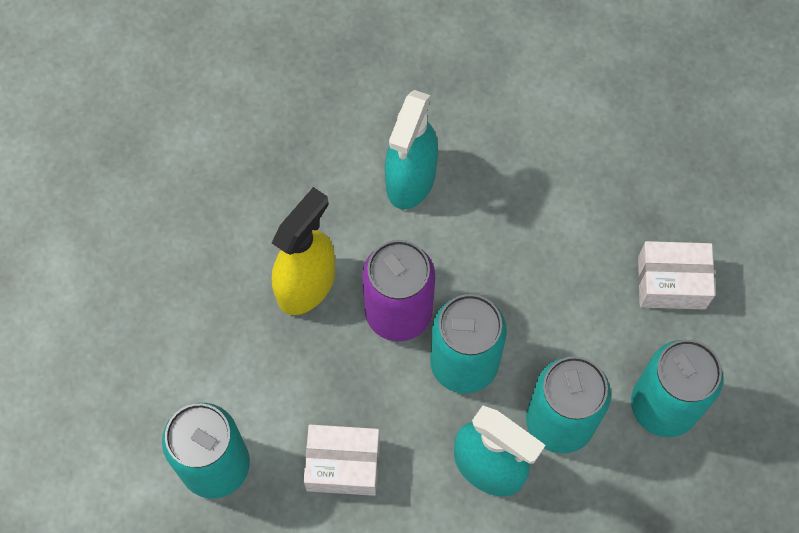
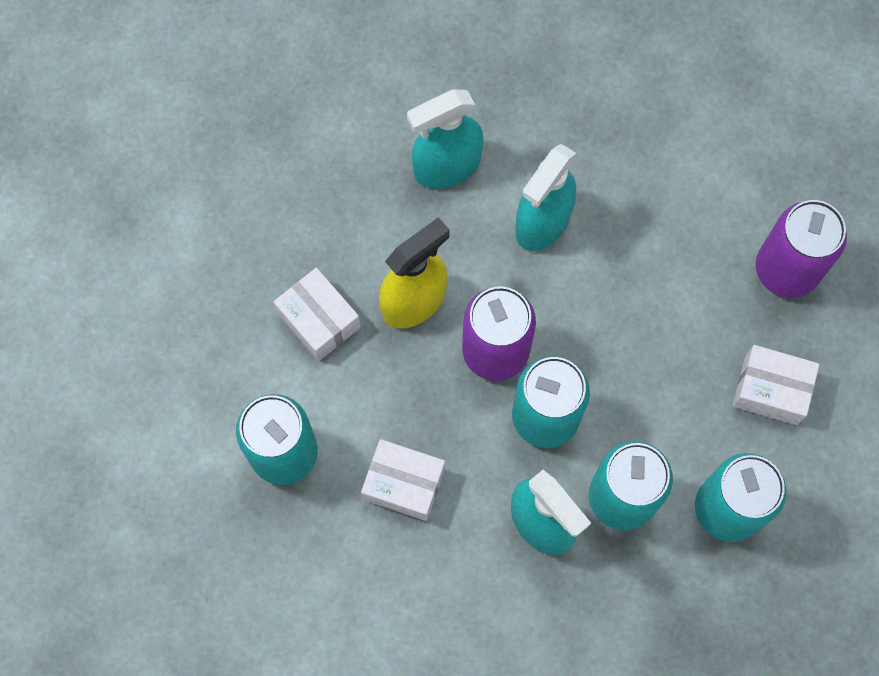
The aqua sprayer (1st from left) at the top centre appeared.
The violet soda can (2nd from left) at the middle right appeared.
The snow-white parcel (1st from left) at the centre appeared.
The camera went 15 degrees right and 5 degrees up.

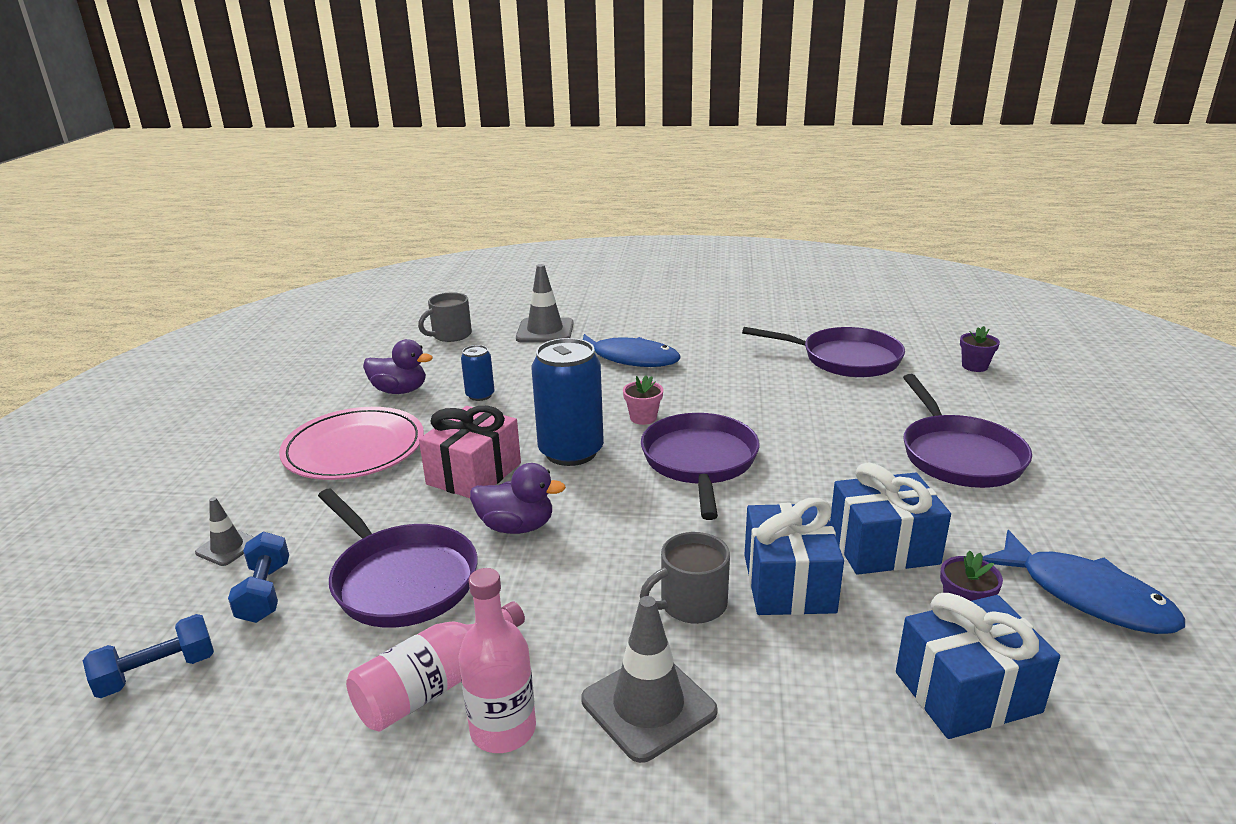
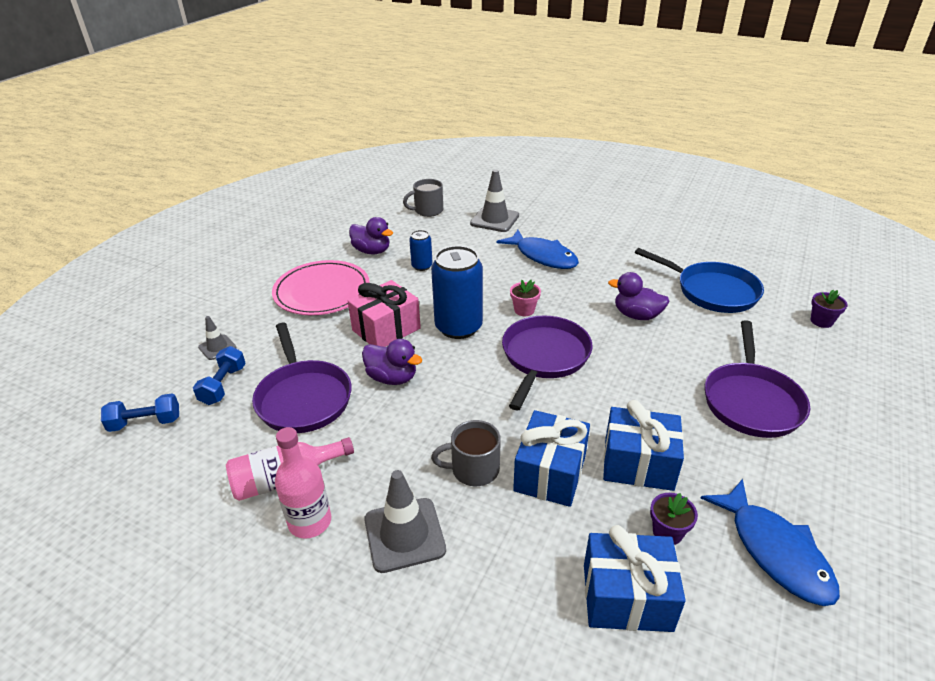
The violet skillet (3rd from left) at the centre became the royal blue skillet at the middle right.
The violet toy duck (3rd from left) at the middle right appeared.
The camera went 20 degrees right and 10 degrees up.

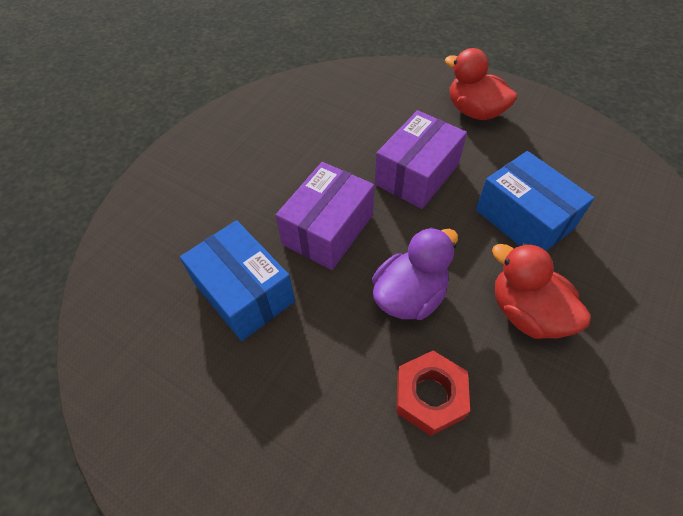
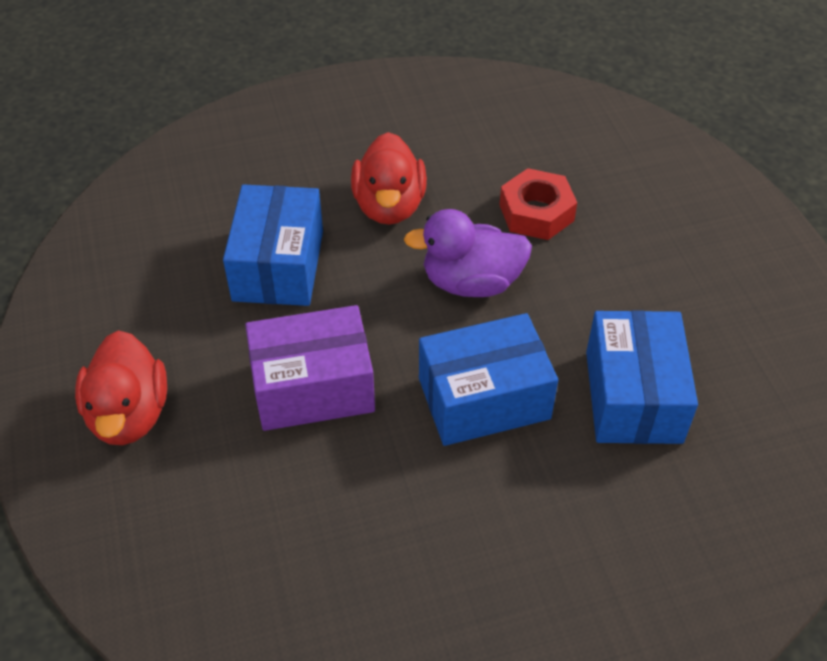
The violet parcel (1st from left) at the centre became the royal blue parcel (2nd from left) at the centre.
The camera went 140 degrees left and 5 degrees down.

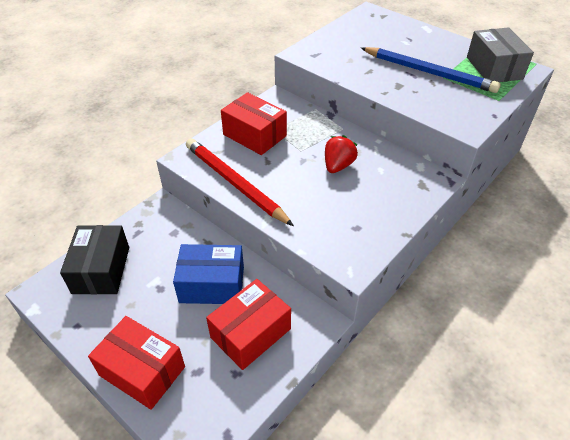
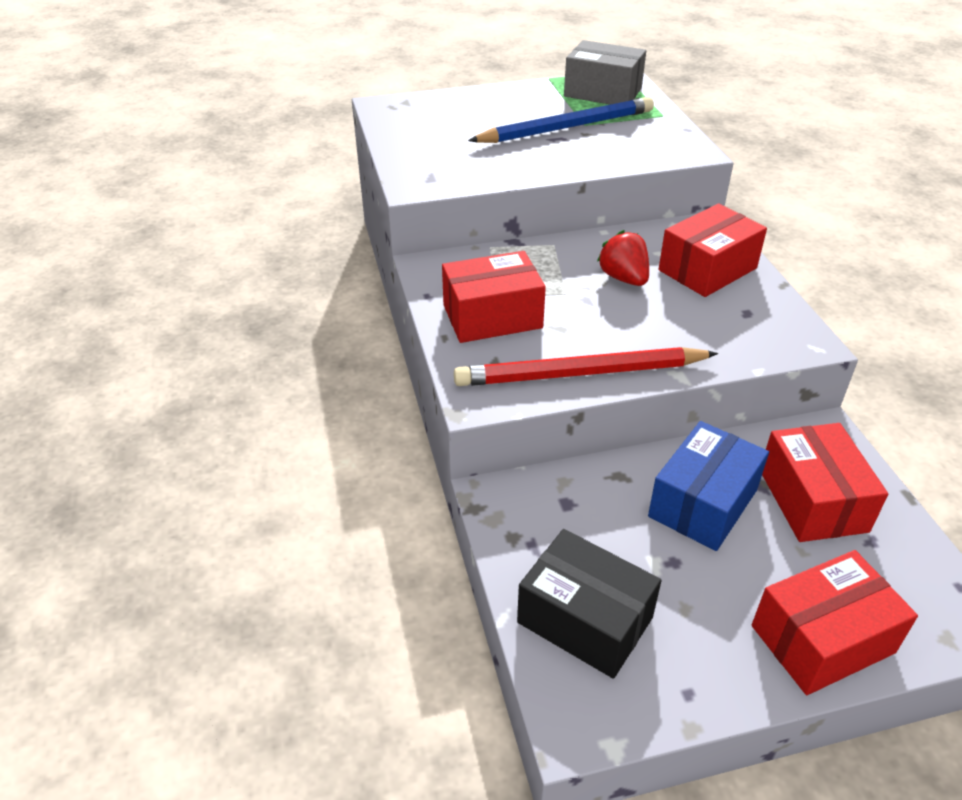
The crimson parcel (2nd from left) at the top right appeared.
The camera went 55 degrees left and 5 degrees down.

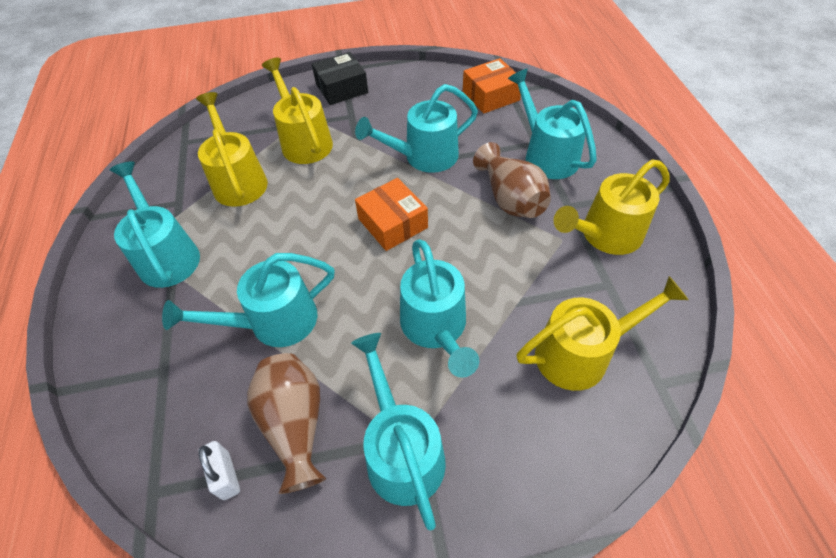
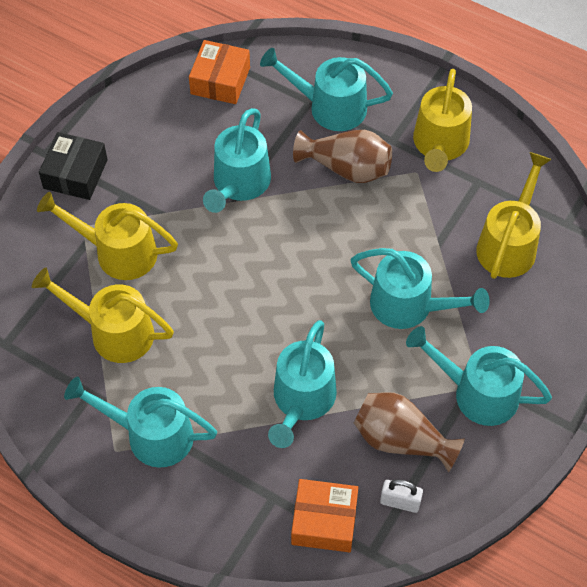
The orange-coloured parcel (1st from left in the first image) moved from the centre to the bottom centre.
The camera went 50 degrees left and 5 degrees up.

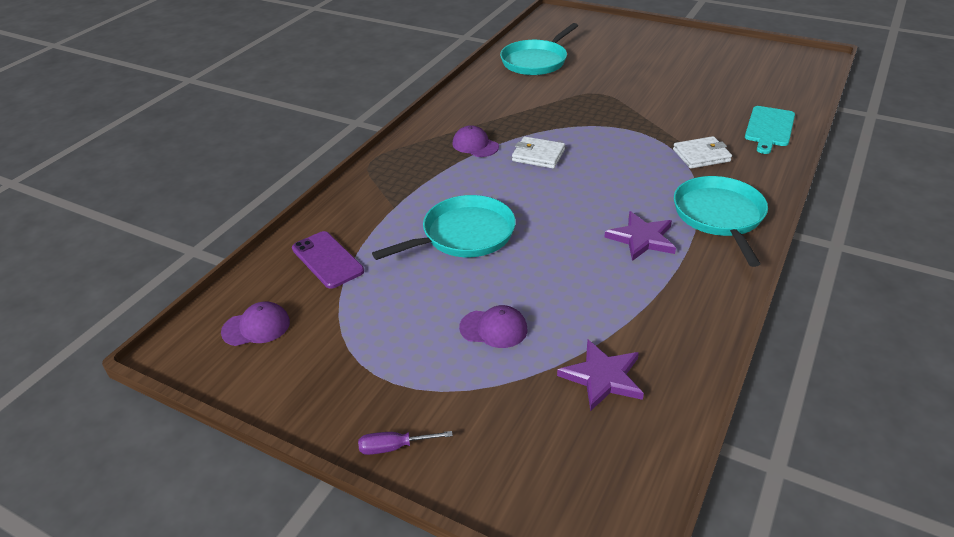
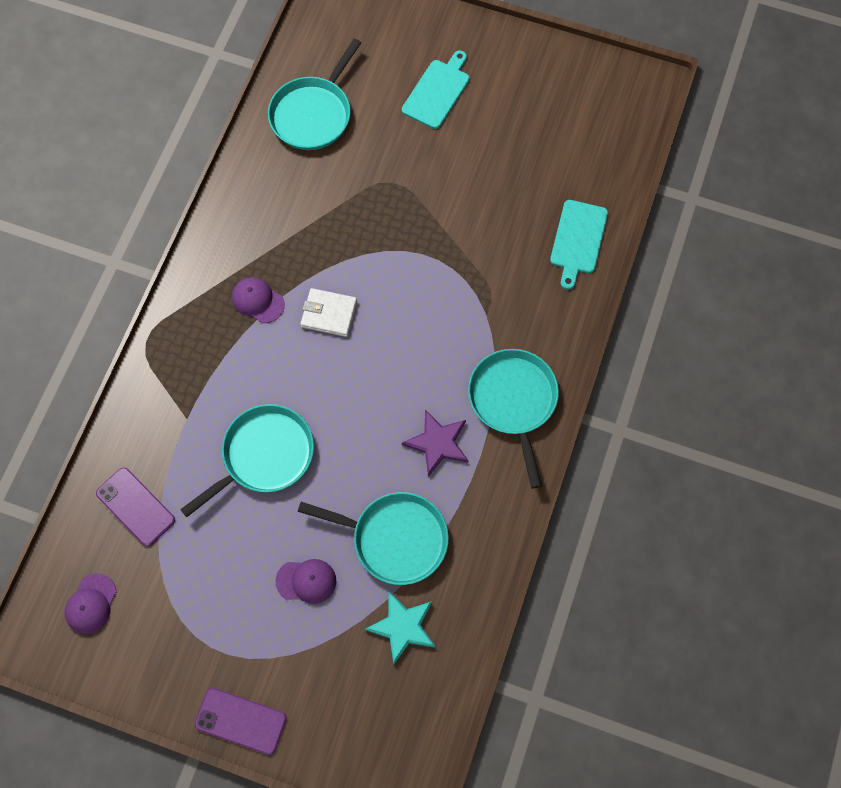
The snow-white wallet (2nd from left) at the top right disappeared.
The violet baseball cap (1st from left) at the middle left turned 135 degrees clockwise.
The violet star (1st from left) at the bottom centre became the aqua star at the bottom centre.
The violet hand screwdriver at the bottom centre was replaced by the violet smartphone (2nd from left) at the bottom left.
The aqua cutting board (1st from left) at the top centre appeared.
The aqua skillet (3rd from left) at the bottom centre appeared.
The camera went 10 degrees left and 30 degrees up.

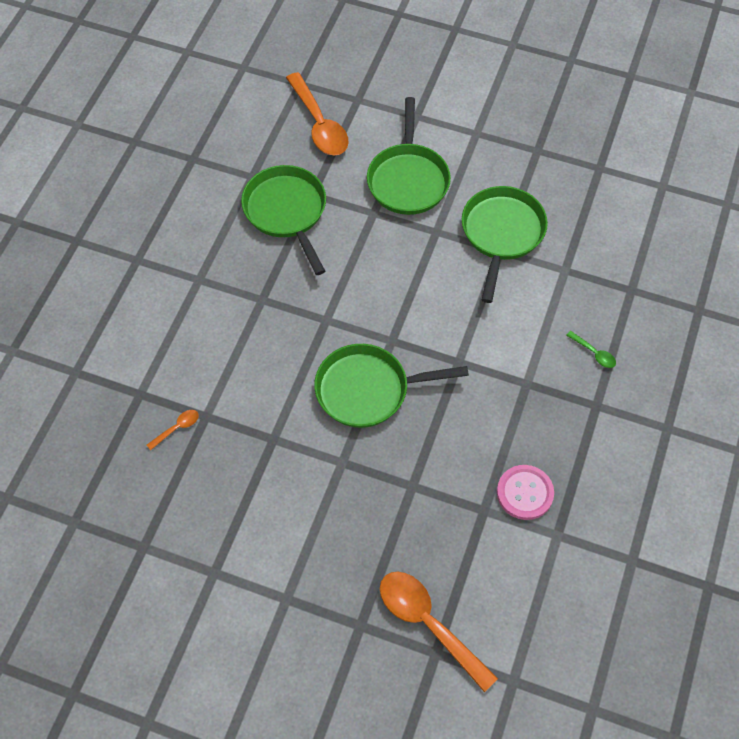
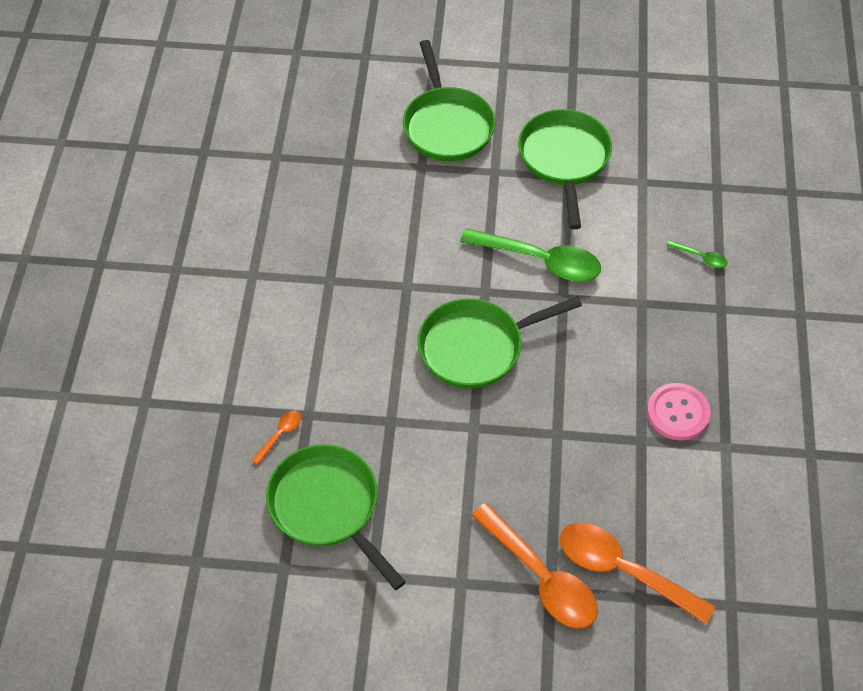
The orange-coloured tablespoon (2nd from left) moved from the top centre to the bottom centre.
The green skillet (1st from left) moved from the top centre to the bottom centre.
The green tablespoon (1st from left) at the centre appeared.
The camera went 15 degrees left and 5 degrees down.

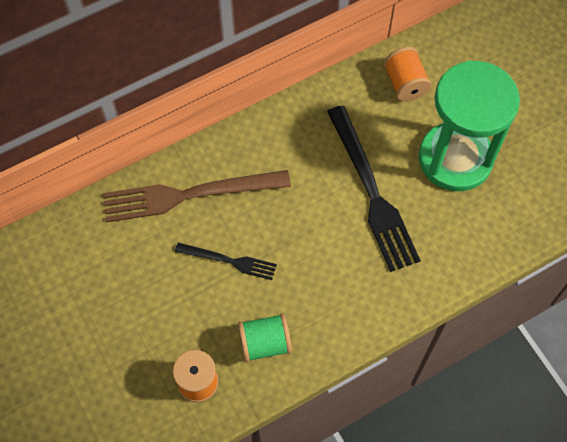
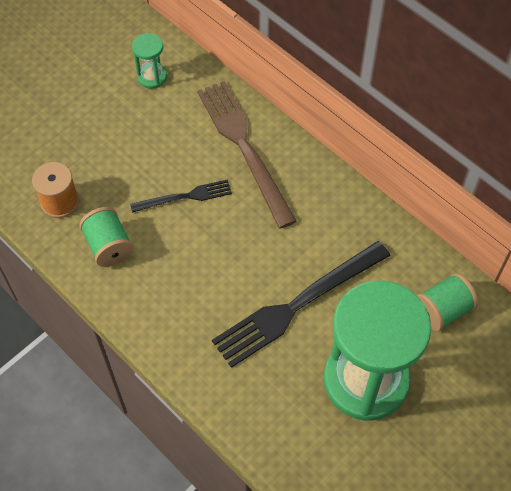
The orange-coloured spool (2nd from left) at the top right became the green spool (2nd from left) at the middle right.
The black fork (1st from left) at the centre turned 105 degrees counterclockwise.
The green sand timer (1st from left) at the top left appeared.
The camera went 75 degrees right and 5 degrees down.

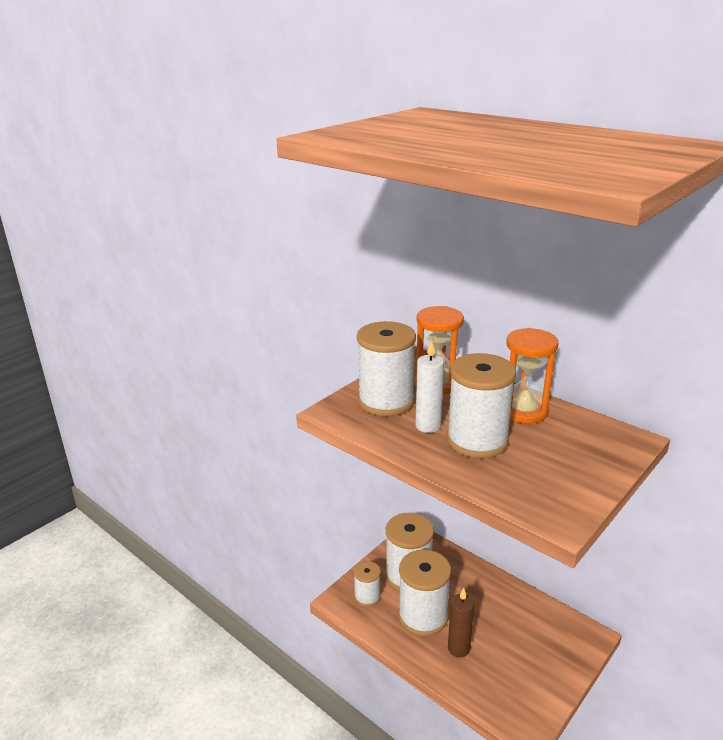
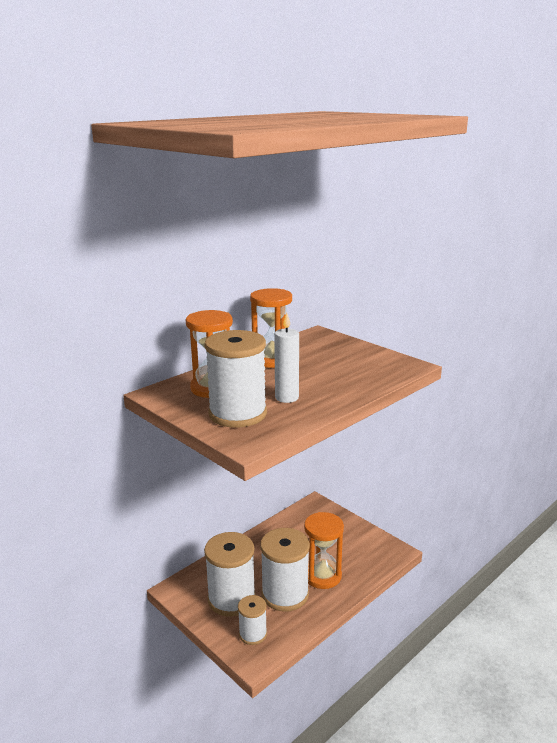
The snow-white spool (5th from left) at the centre disappeared.
The russet wax candle at the bottom centre was replaced by the orange-coloured sand timer (3rd from left) at the bottom centre.
The camera went 85 degrees left and 5 degrees down.

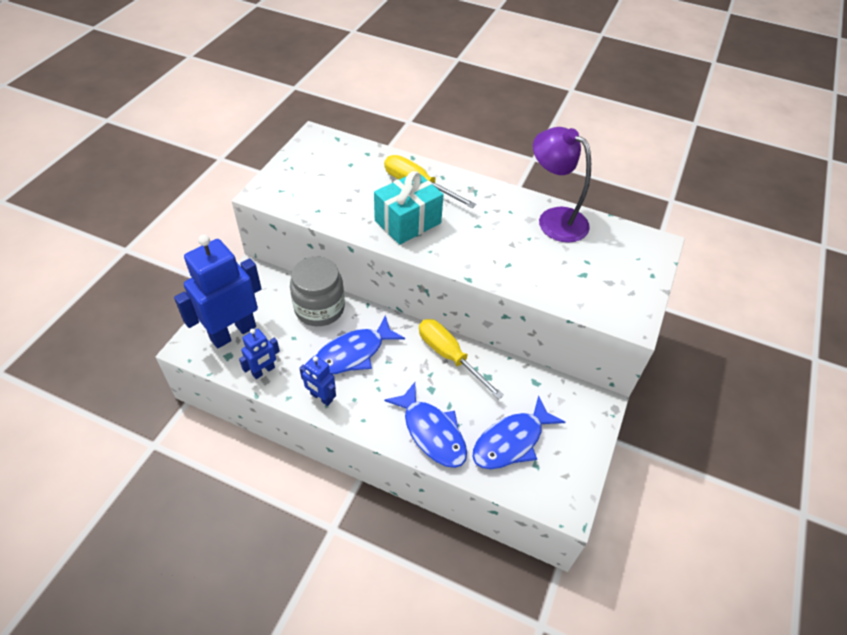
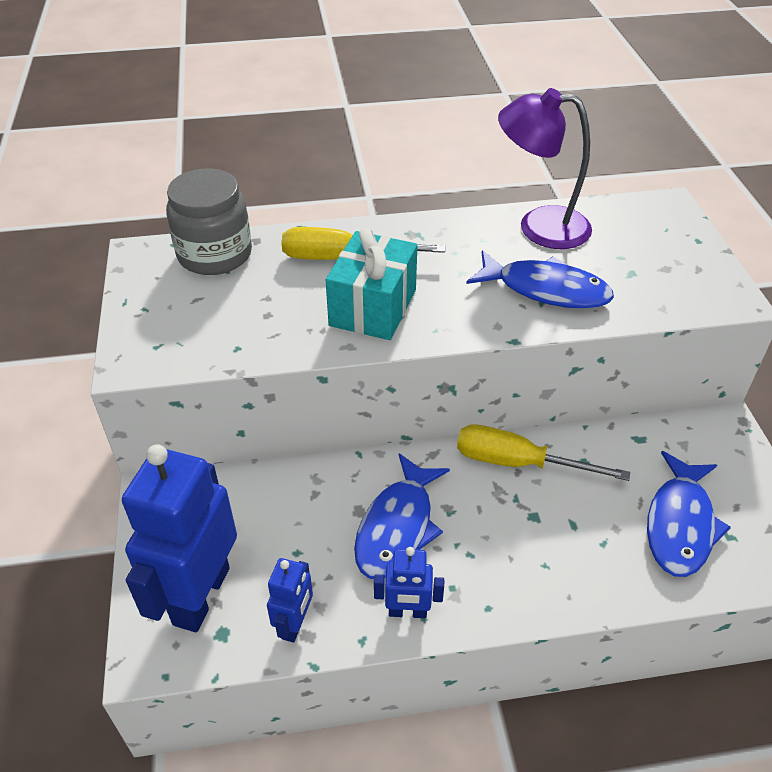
The gray jam jar moved from the centre to the top left.
The royal blue fish figure (2nd from left) moved from the bottom centre to the middle right.
The camera went 30 degrees left and 5 degrees down.

